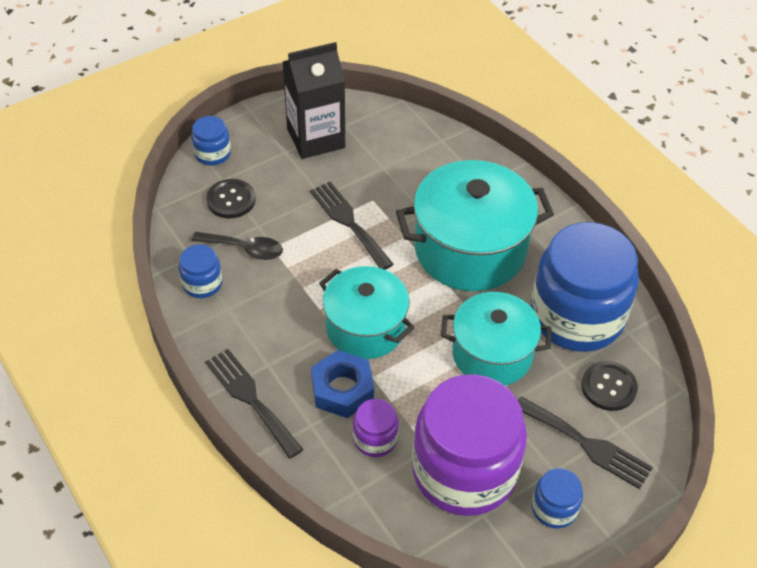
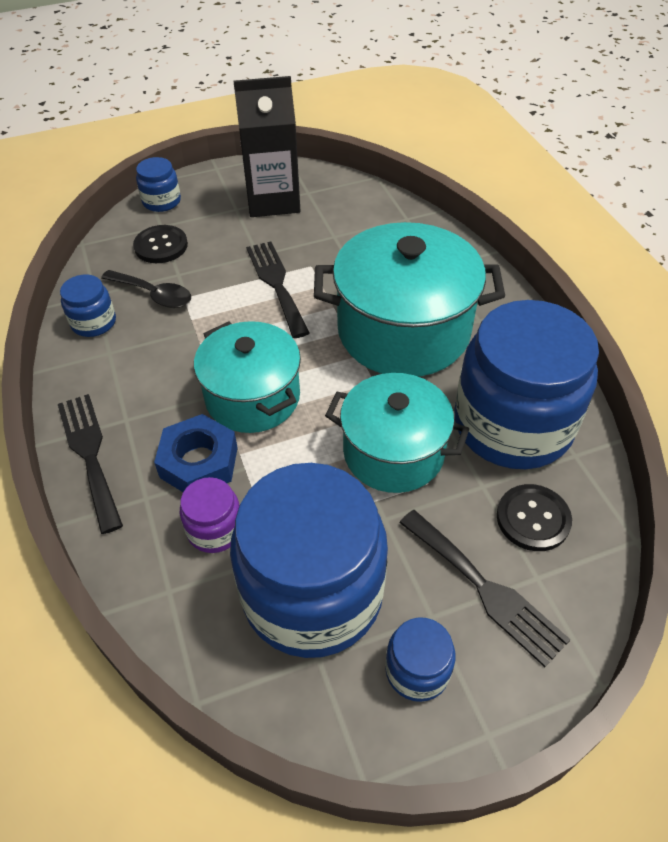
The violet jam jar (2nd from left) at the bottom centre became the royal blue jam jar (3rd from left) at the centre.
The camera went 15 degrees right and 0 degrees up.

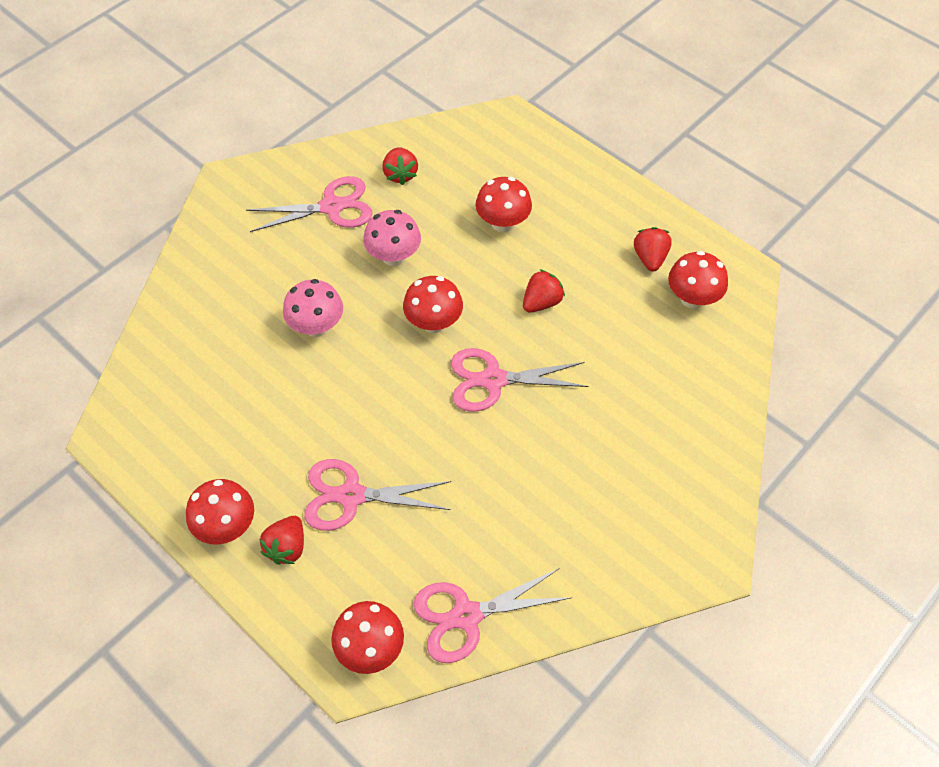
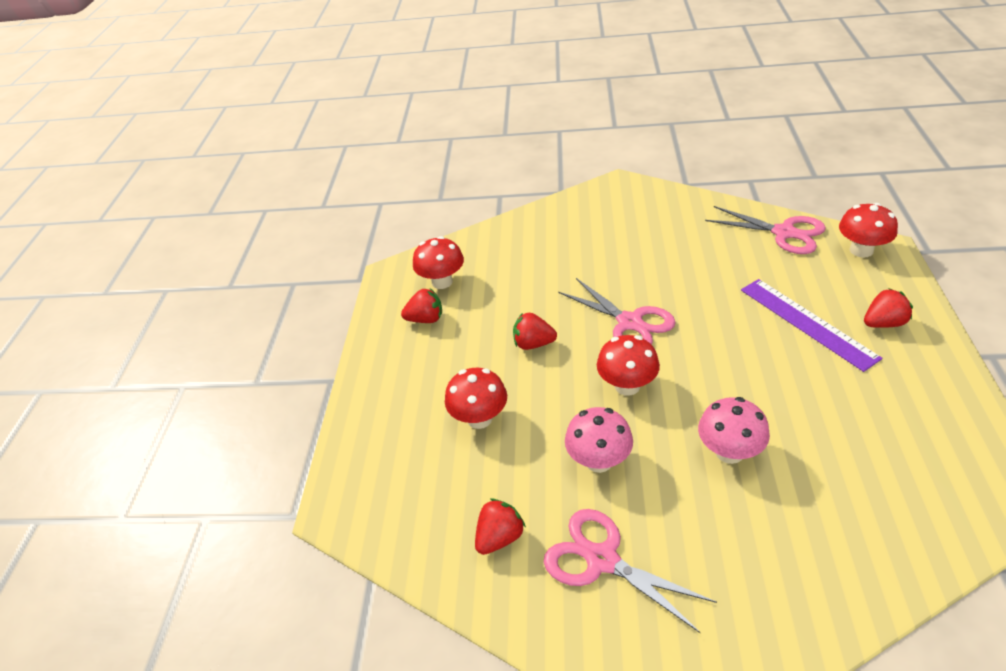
The crimson strawberry (4th from left in the first image) at the top right turned 150 degrees counterclockwise.
The rose-pink scissors (2nd from left) at the centre was replaced by the violet measuring stick at the middle right.
The crimson fungus (1st from left) at the bottom left disappeared.
The camera went 125 degrees left and 15 degrees down.

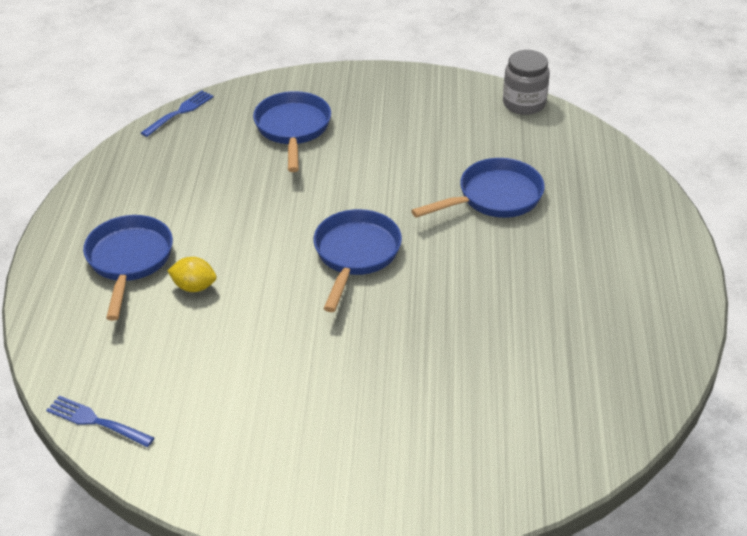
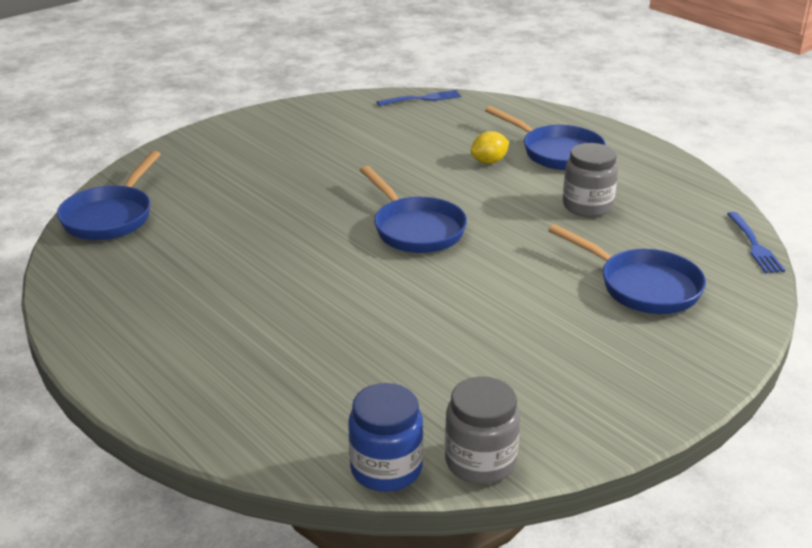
The royal blue skillet (4th from left in the first image) moved from the centre to the middle left.
The gray jam jar (2nd from left) at the top right appeared.
The royal blue jam jar at the bottom centre appeared.
The camera went 135 degrees right and 10 degrees down.

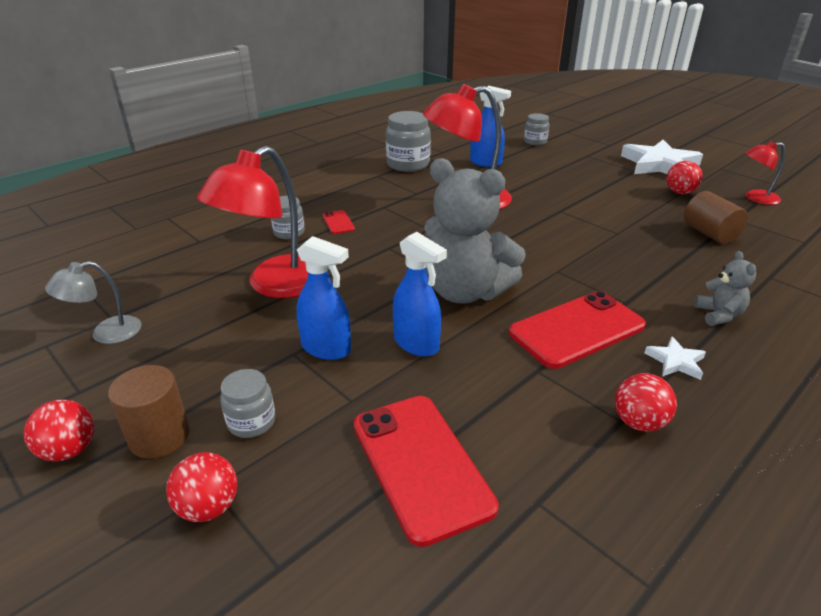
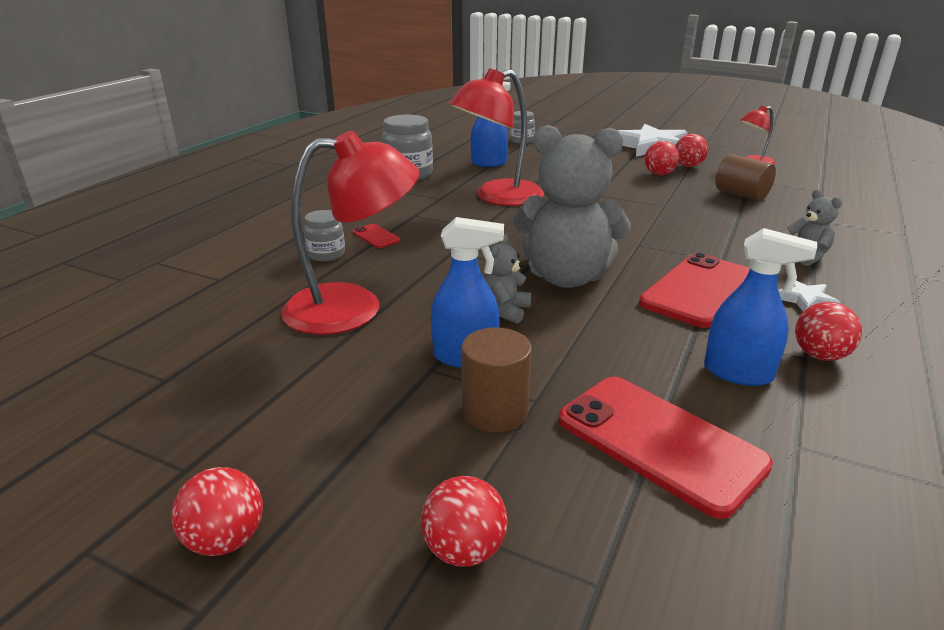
The crimson lamp (1st from left) at the middle left turned 120 degrees counterclockwise.
The royal blue sprayer (2nd from left in the first image) moved from the centre to the middle right.
The gray lamp at the middle left disappeared.
The russet cylinder (1st from left) moved from the bottom left to the centre.
The gray jam jar (1st from left) at the middle left disappeared.
The crimson sphere (3rd from left) at the top right appeared.
The gray teddy bear (1st from left) at the centre appeared.
The camera went 20 degrees left and 5 degrees down.

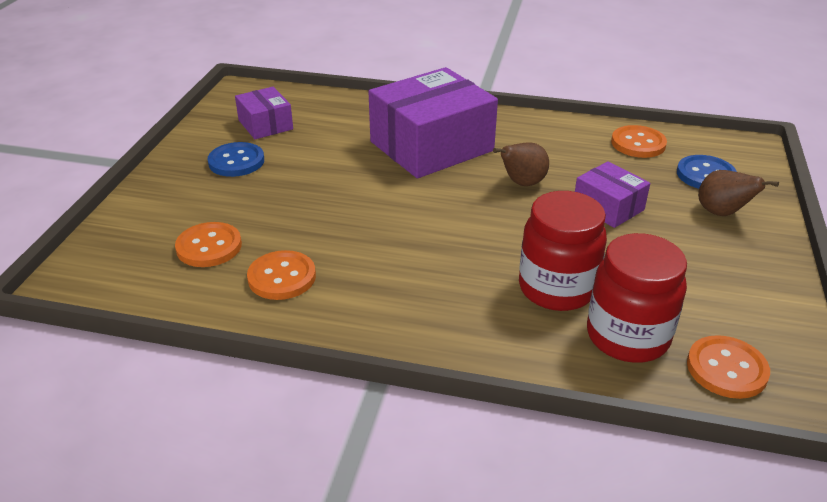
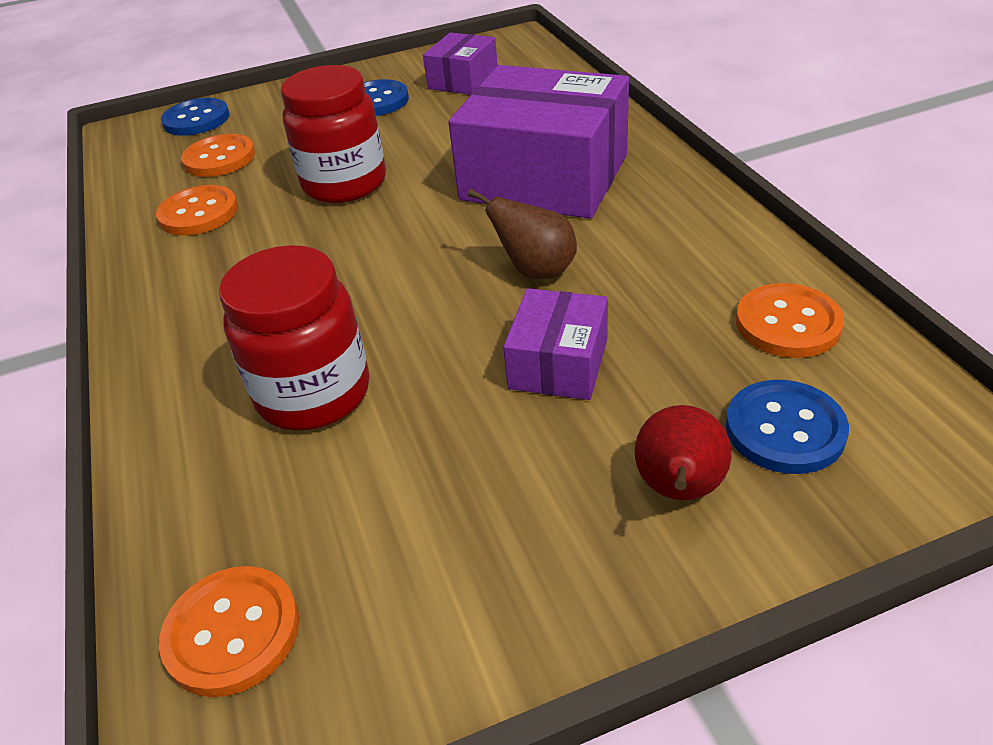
The russet pear (2nd from left) at the middle right became the crimson pear at the middle right.
The crimson jam jar (2nd from left) moved from the middle right to the top centre.
The royal blue sewing button (1st from left) at the top left appeared.
The camera went 60 degrees right and 5 degrees up.

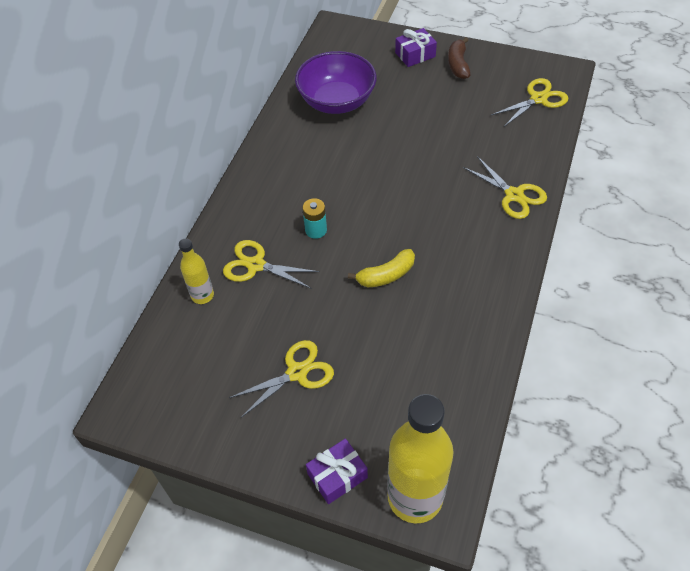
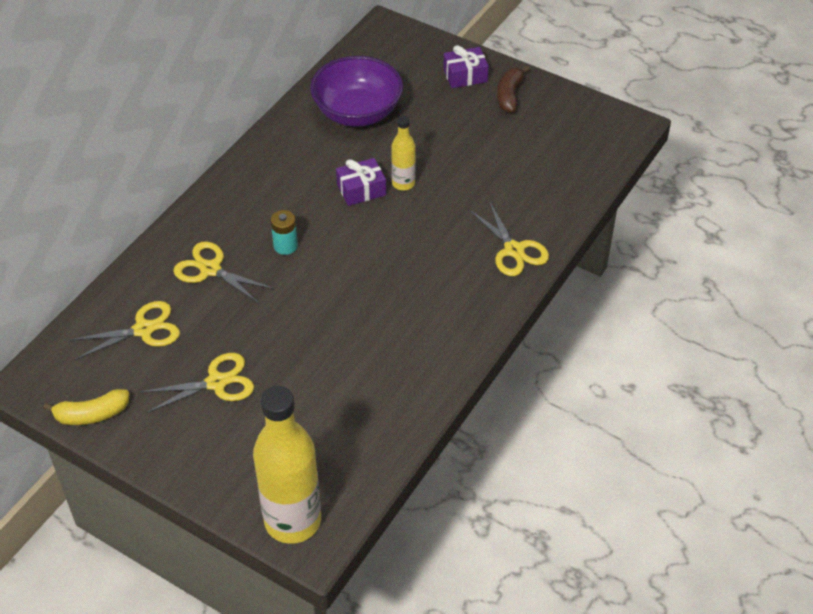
The yellow scissors (4th from left in the first image) moved from the top right to the middle left.
The yellow bottle (1st from left in the first image) moved from the middle left to the top centre.
The yellow banana fruit moved from the centre to the middle left.
The violet present (1st from left) moved from the bottom centre to the top centre.
The camera went 10 degrees right and 5 degrees down.

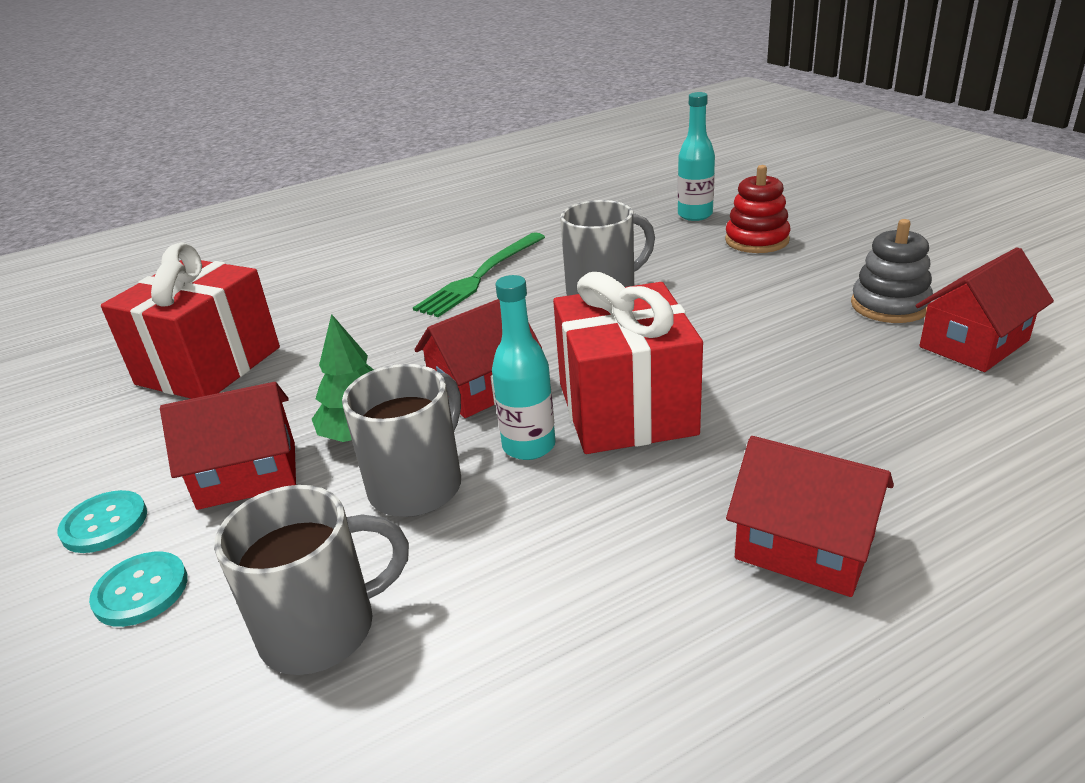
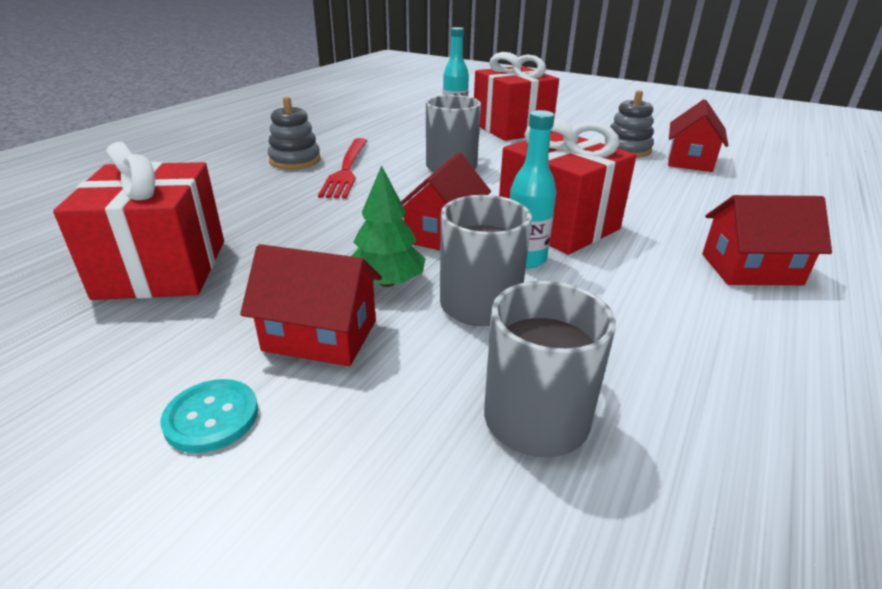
The crimson stacking toy at the top right was replaced by the crimson present (2nd from left) at the top centre.
The green fork at the centre became the crimson fork at the top centre.
The crimson house (1st from left) at the middle left turned 60 degrees clockwise.
The aqua sewing button (2nd from left) at the bottom left disappeared.
The gray stacking toy (1st from left) at the top centre appeared.
The camera went 35 degrees left and 0 degrees up.

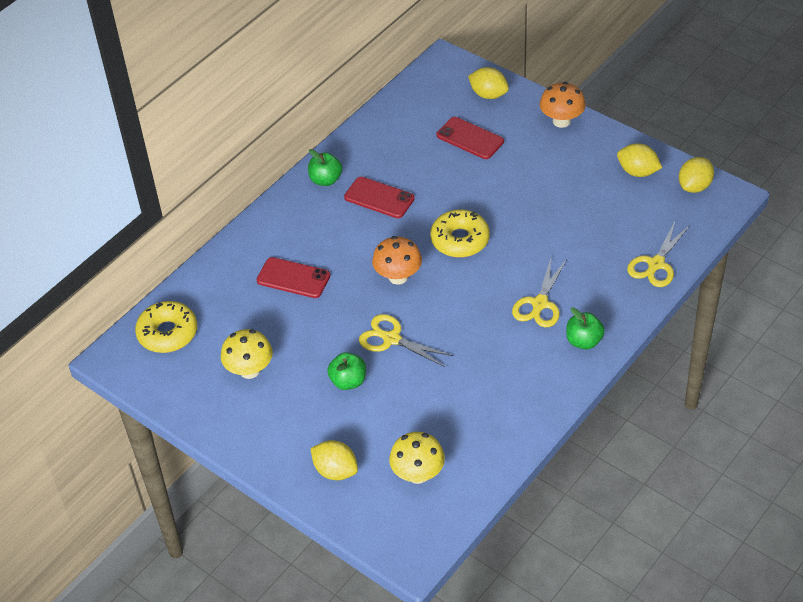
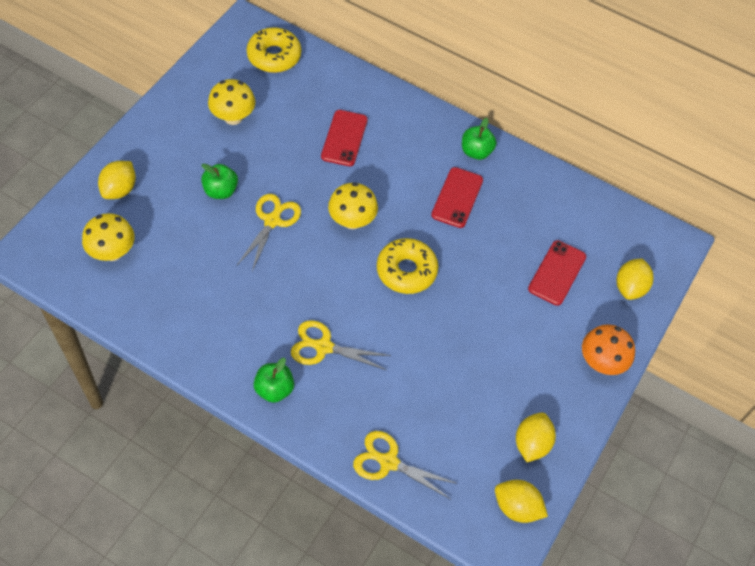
The orange-coloured fungus (1st from left) at the centre became the yellow fungus (3rd from left) at the centre.
The camera went 75 degrees right and 10 degrees up.

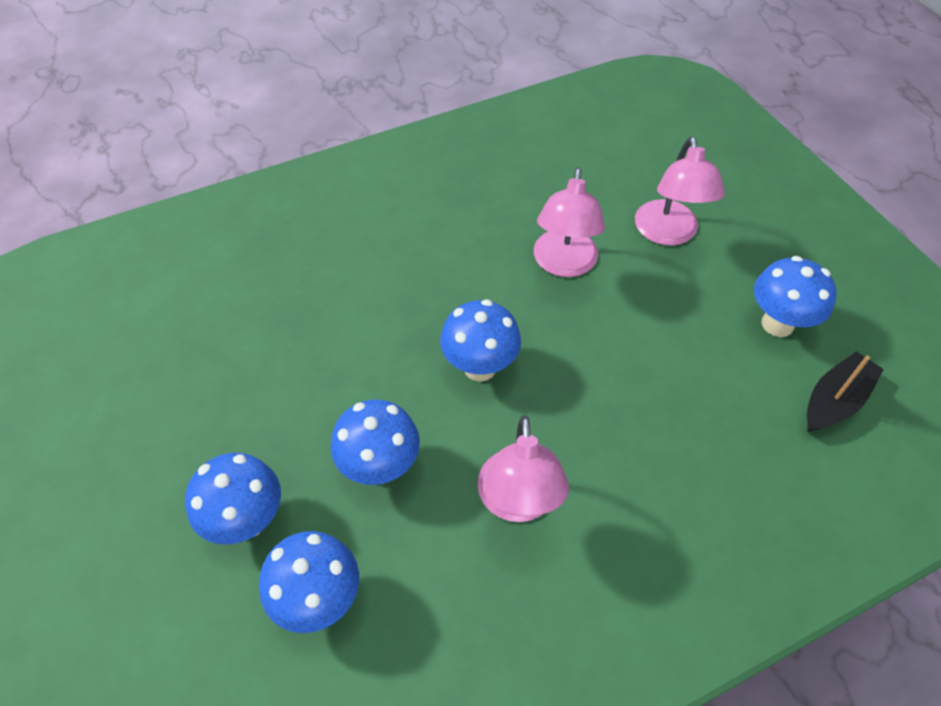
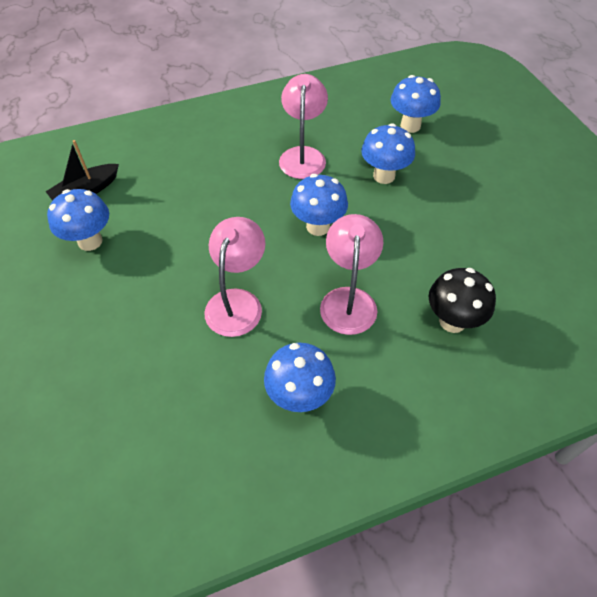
The rose-pink lamp (3rd from left) moved from the top right to the centre.
The royal blue fungus (1st from left in the first image) moved from the bottom left to the centre.
The black fungus at the middle right appeared.
The camera went 175 degrees left and 0 degrees up.

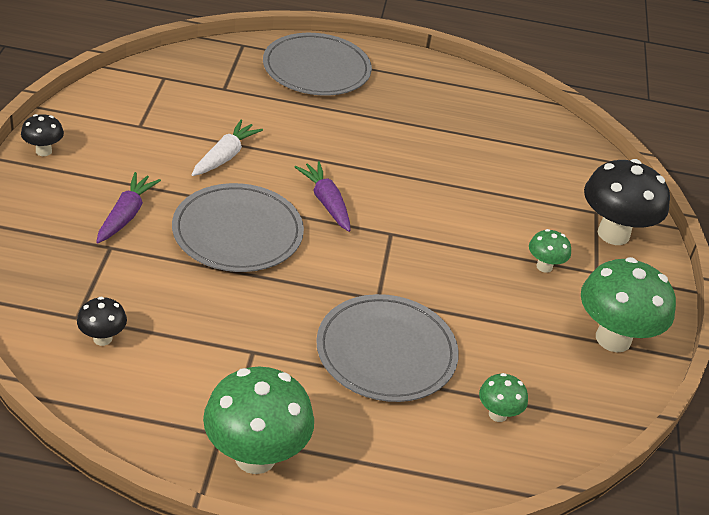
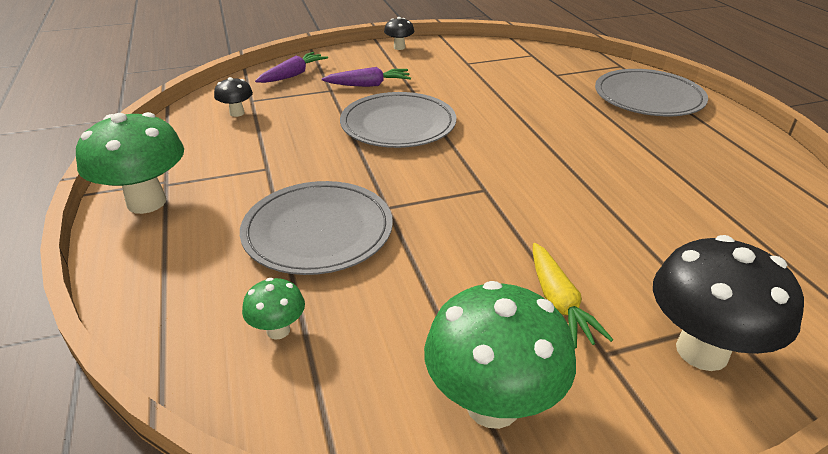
The snow-white root vegetable at the top left disappeared.
The violet root vegetable (2nd from left in the first image) moved from the centre to the top centre.
The green fungus (3rd from left) at the middle right was replaced by the yellow root vegetable at the middle right.
The camera went 70 degrees right and 5 degrees down.

